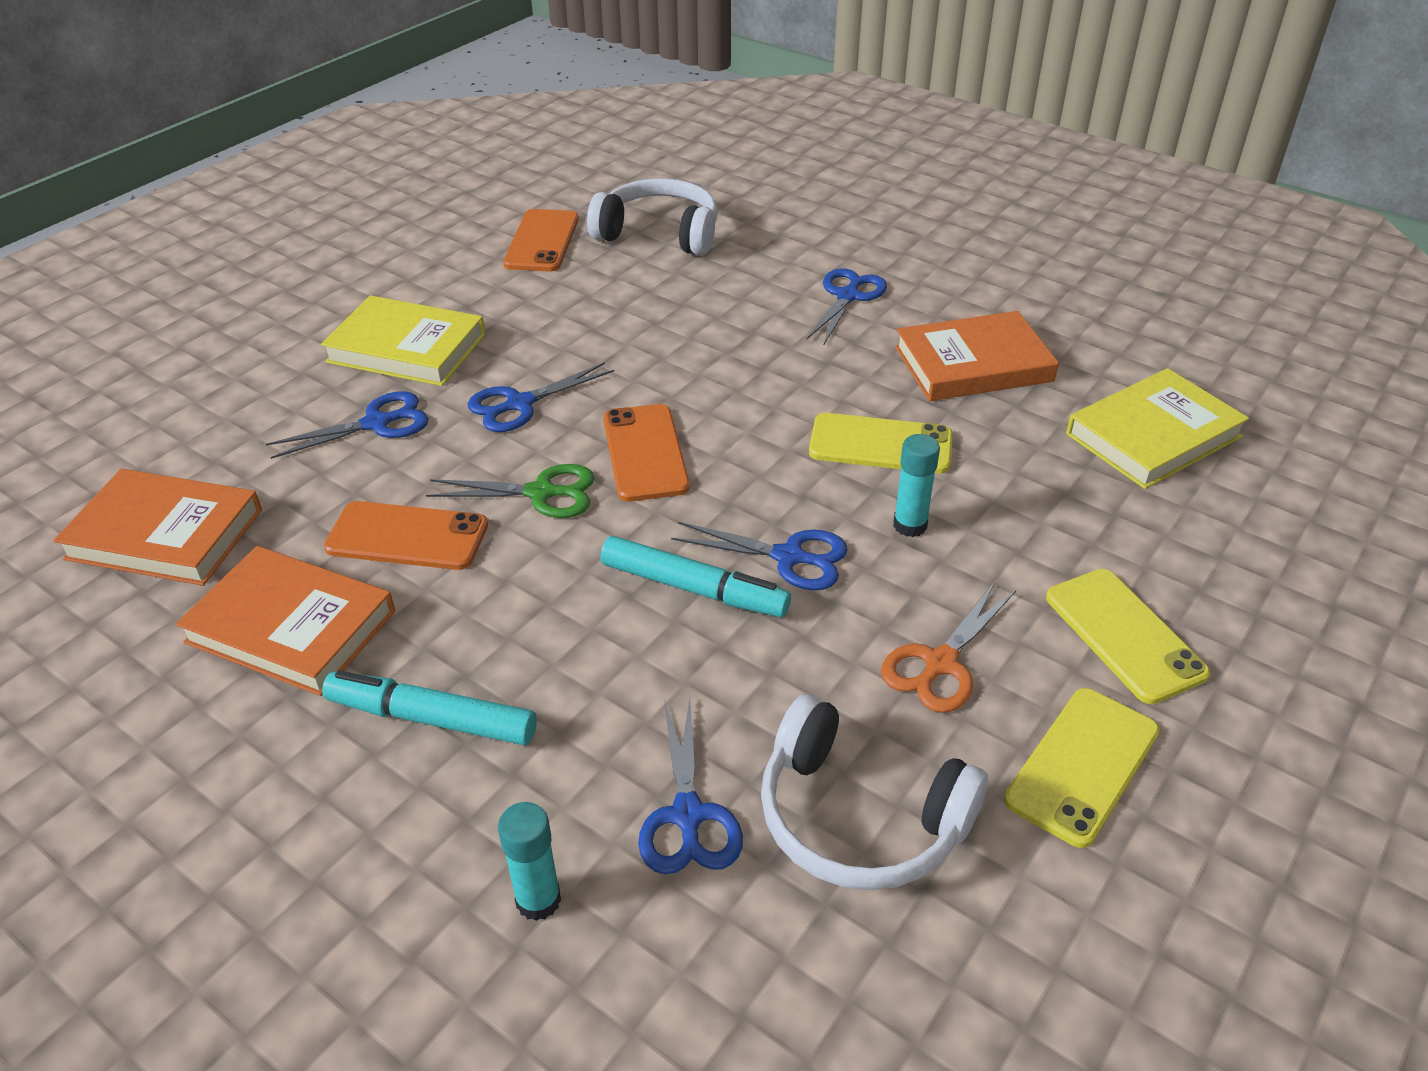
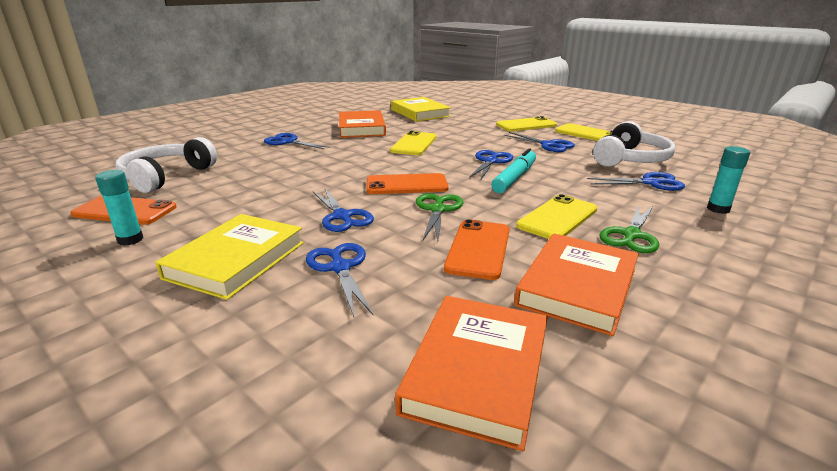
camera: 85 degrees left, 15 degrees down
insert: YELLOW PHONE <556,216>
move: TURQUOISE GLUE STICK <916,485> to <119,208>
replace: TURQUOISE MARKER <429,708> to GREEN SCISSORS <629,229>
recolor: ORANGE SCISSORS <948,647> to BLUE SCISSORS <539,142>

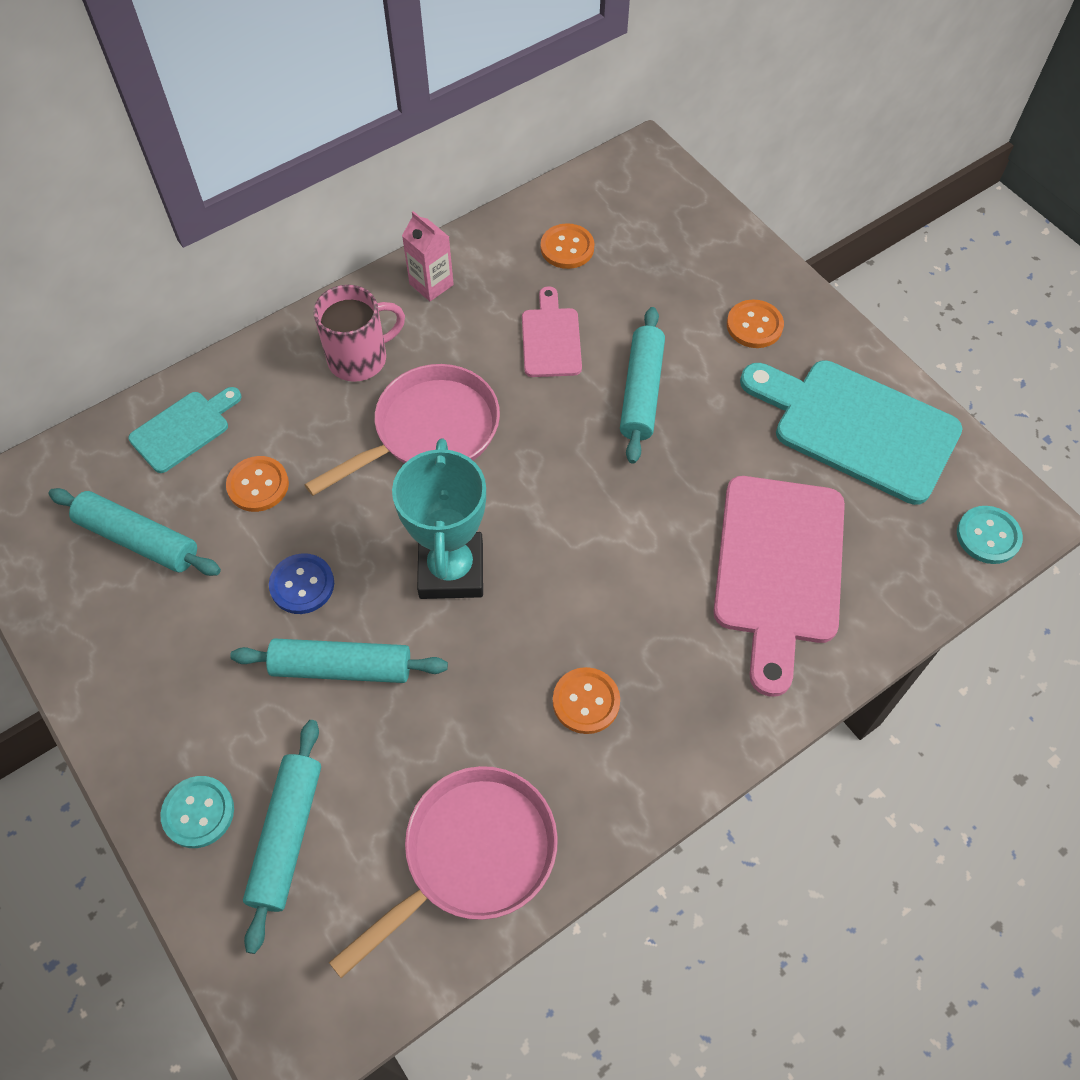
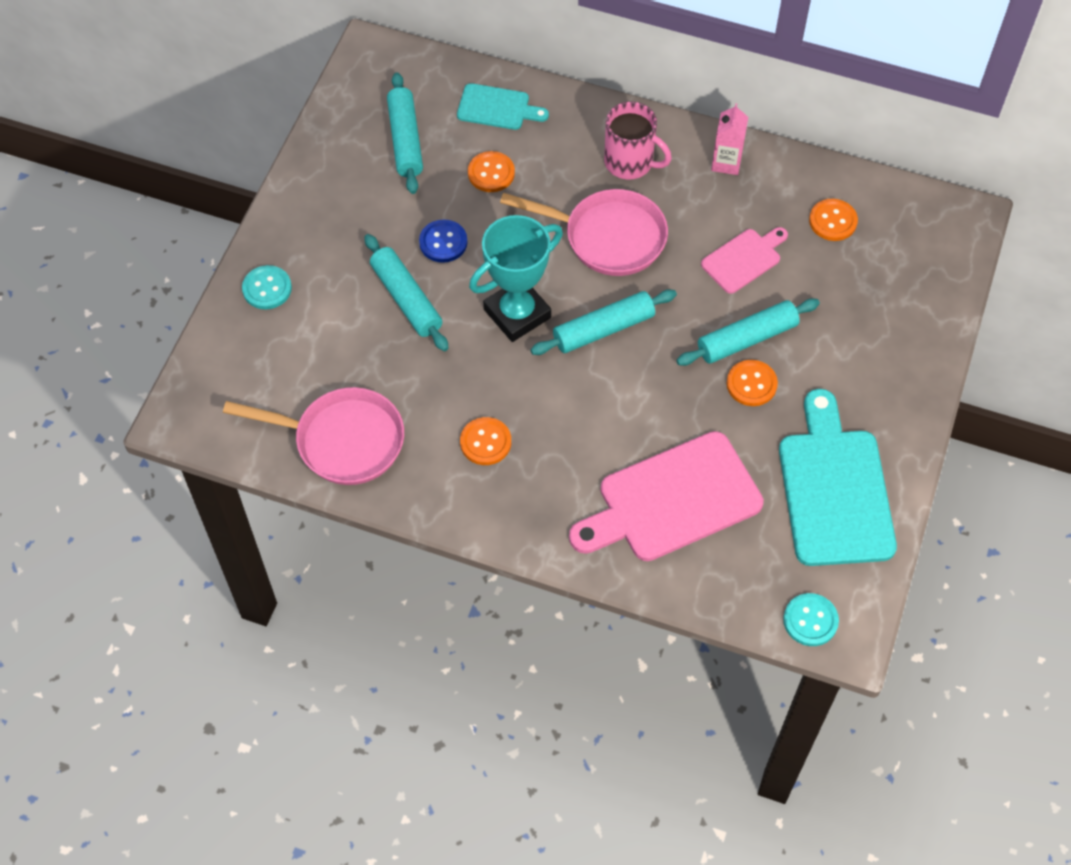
camera: 55 degrees right, 0 degrees up
move: TURQUOISE ROLLING PIN <282,837> to <603,322>; ORANGE BUTTON <755,324> to <752,383>

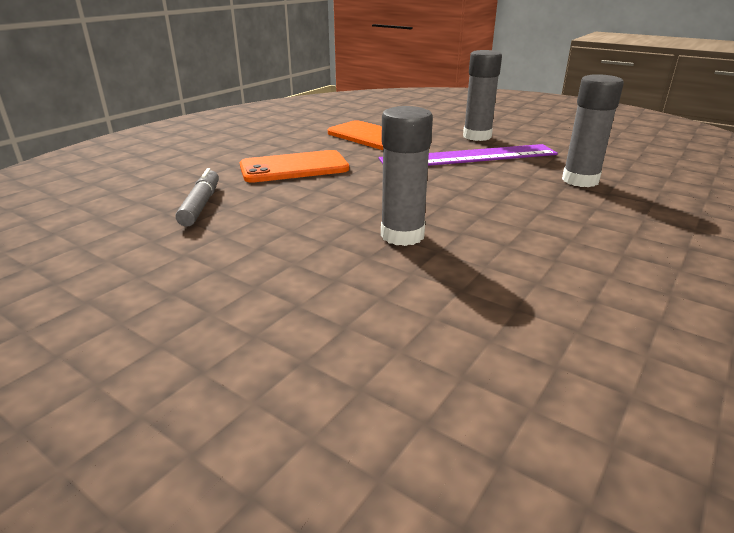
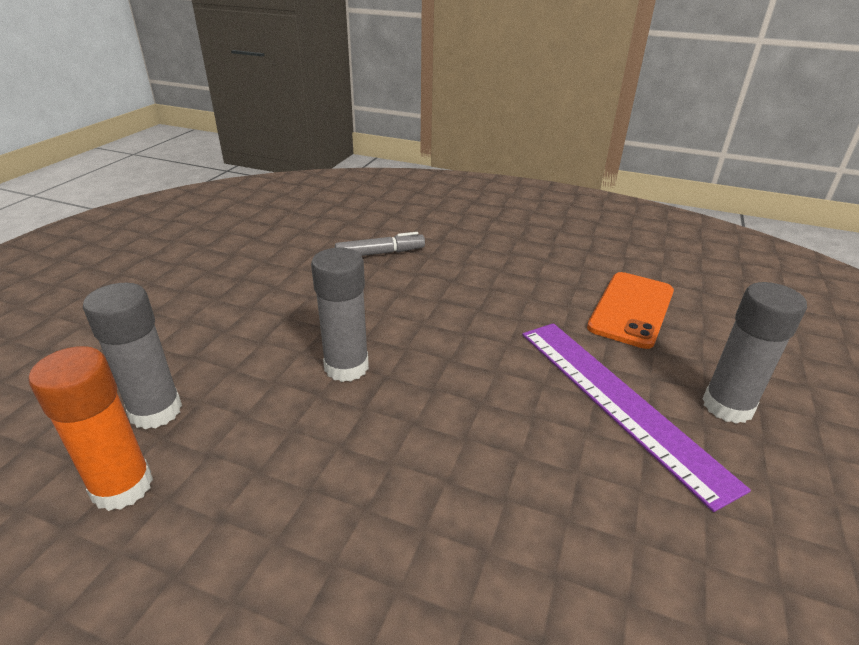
camera: 75 degrees right, 5 degrees up
delete: ORANGE PHONE <294,166>
insert: ORANGE GLUE STICK <91,428>
move: GREY GLUE STICK <593,130> to <132,356>

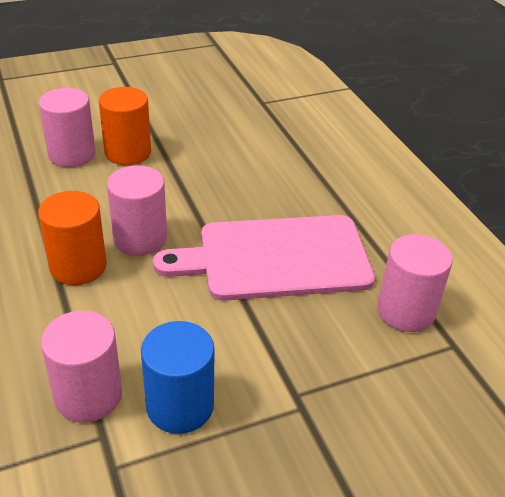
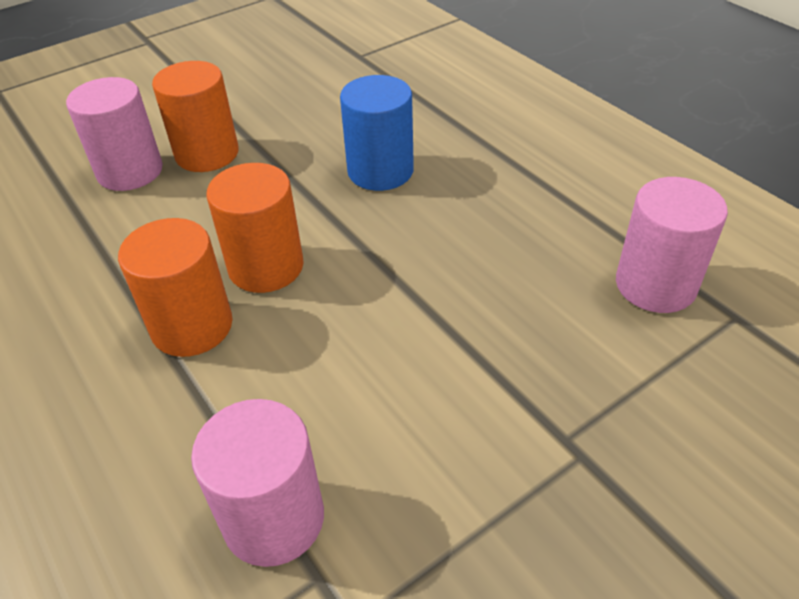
camera: 10 degrees left, 5 degrees up
delete: PINK CUTTING BOARD <264,258>
move: BLUE CYLINDER <177,377> to <377,133>
recolor: PINK CYLINDER <137,210> to ORANGE CYLINDER <255,228>

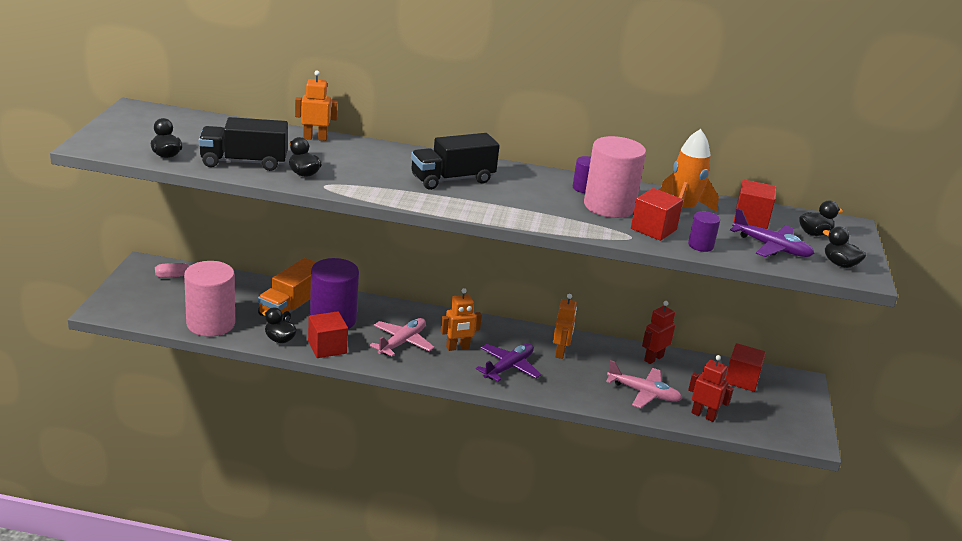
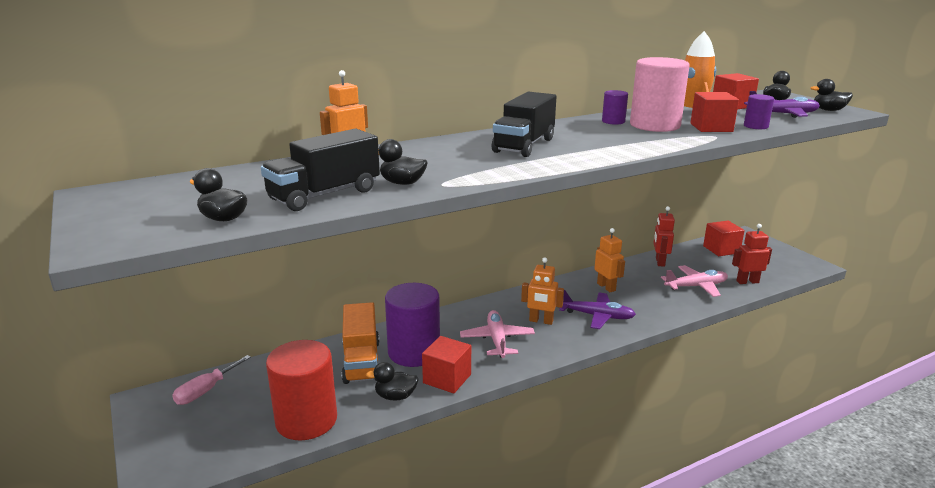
camera: 35 degrees left, 5 degrees down
recolor: PINK CYLINDER <209,299> to RED CYLINDER <301,390>
rotate: ORANGE ROBOT <461,319> = <542,291> 75 degrees clockwise; PURPLE PLANE <508,362> = <597,309> 105 degrees clockwise

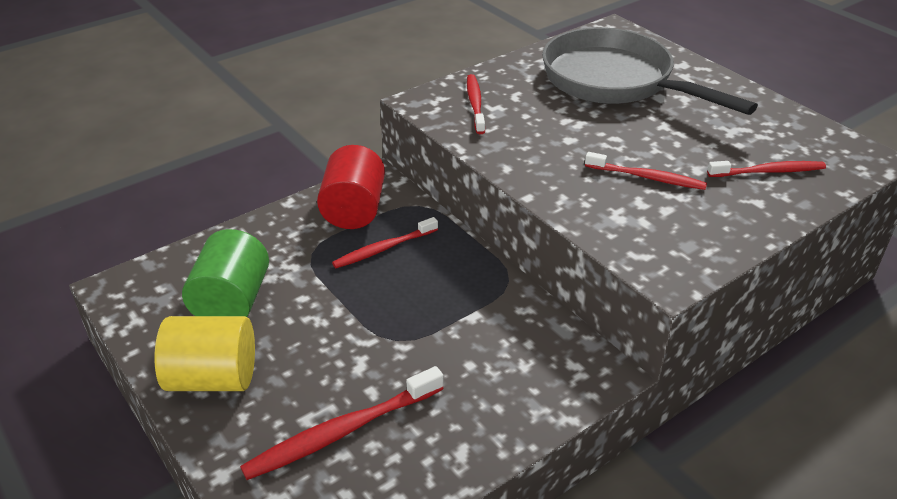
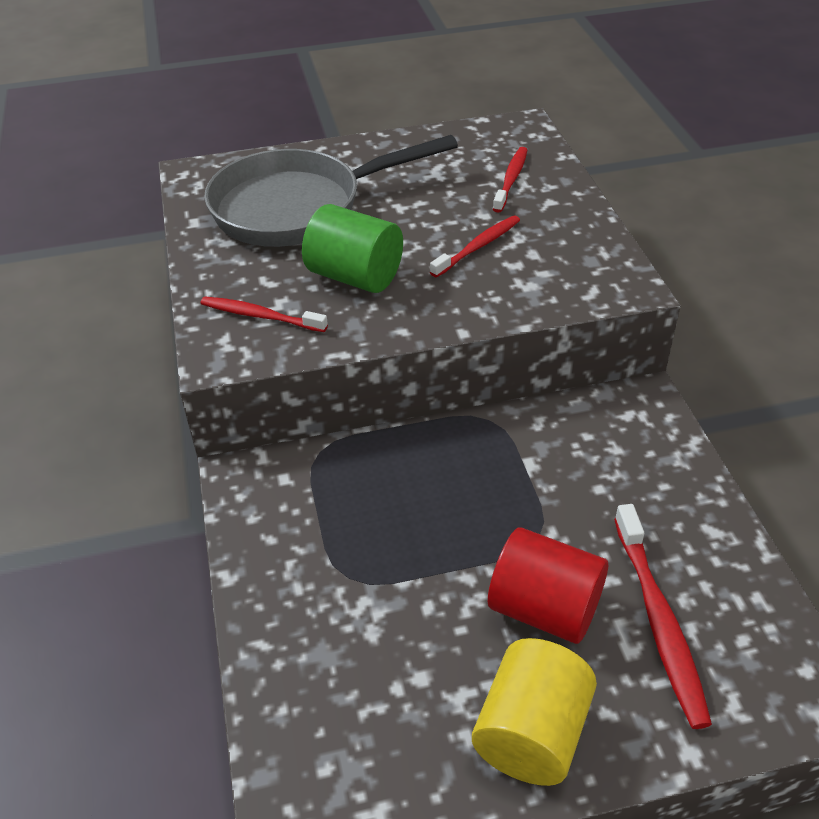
camera: 65 degrees left, 5 degrees up
delete: RED TOOTHBRUSH <385,242>
move: GREEN CYLINDER <225,273> to <352,248>; RED CYLINDER <351,187> to <548,585>

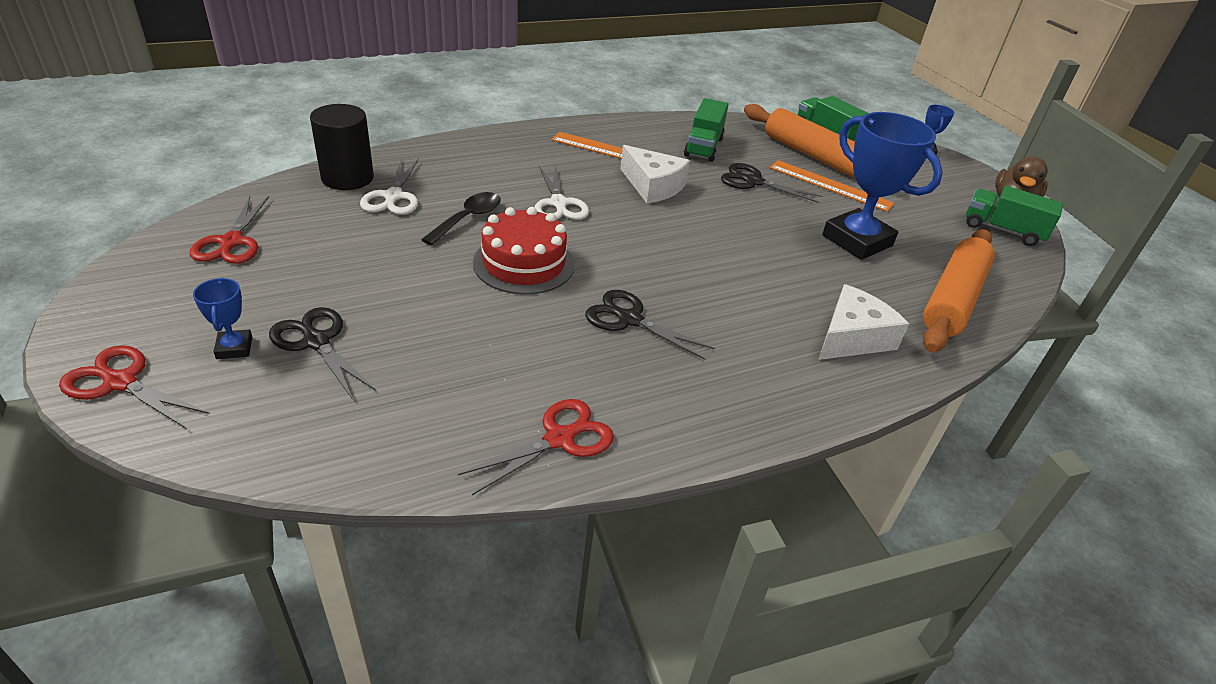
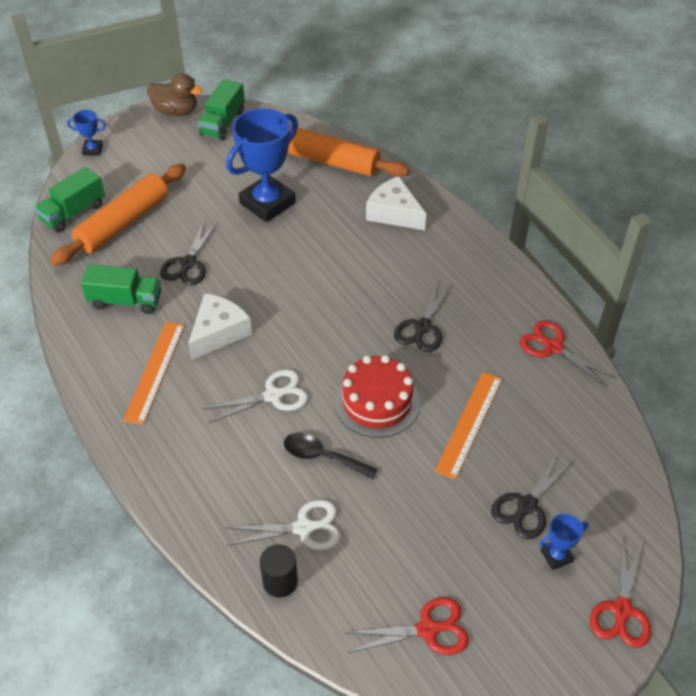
camera: 95 degrees left, 10 degrees up
move: ORANGE RULER <832,186> to <468,426>
resize: BLACK CYLINDER <342,147> = <279,571> x0.64

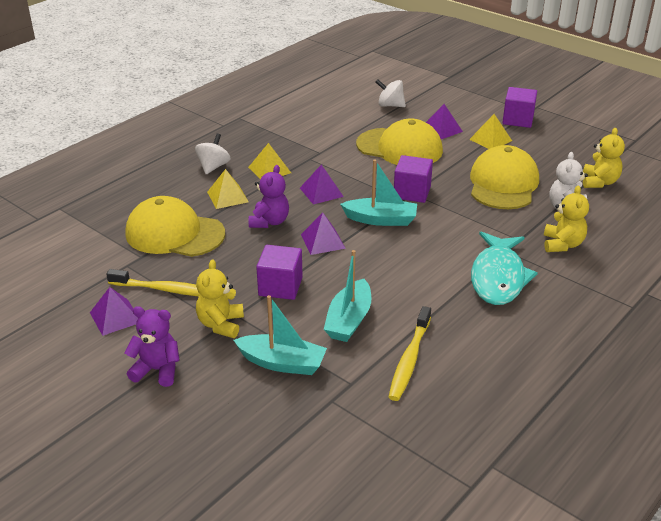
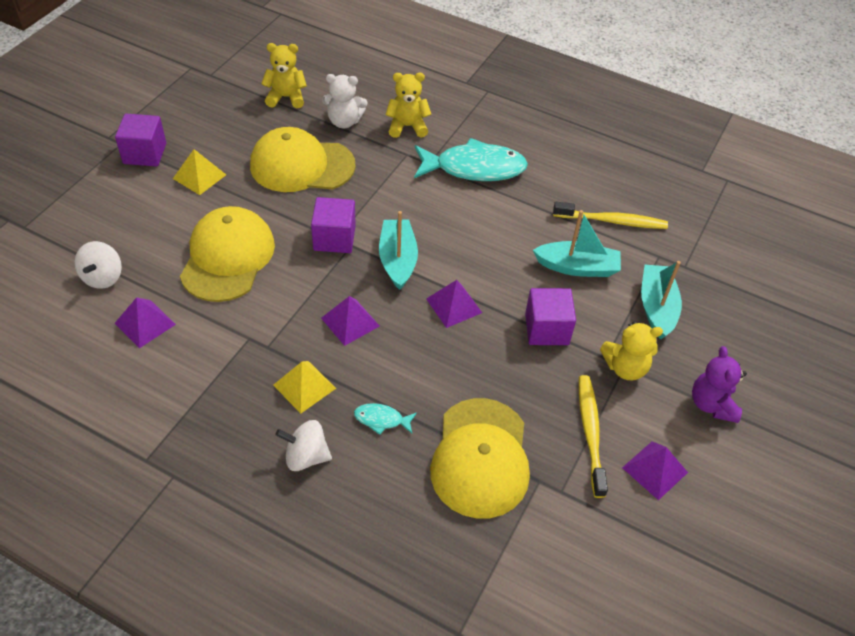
camera: 105 degrees left, 15 degrees up
delete: PURPLE TEDDY BEAR <269,196>
move: PURPLE PYRAMID <444,121> to <145,322>
replace: YELLOW PYRAMID <228,189> to TURQUOISE FISH <385,419>

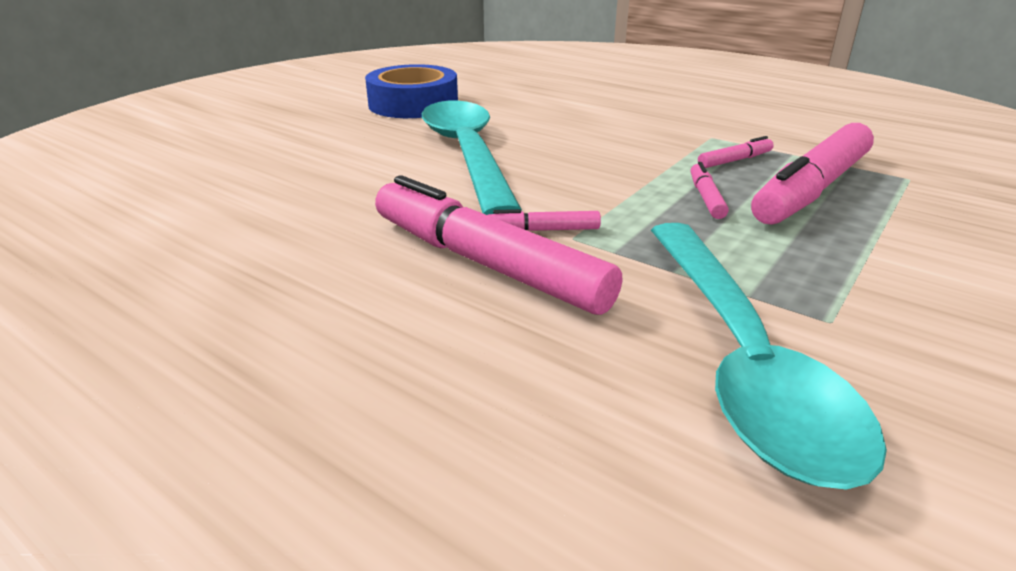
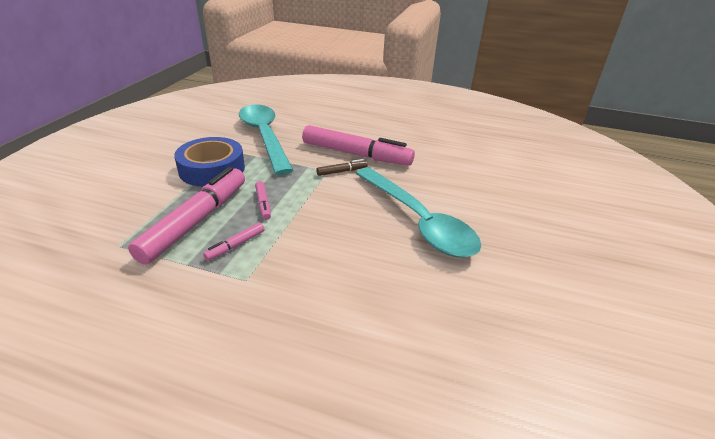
camera: 160 degrees right, 5 degrees up
move: BLUE TAPE <411,91> to <209,162>
recolor: PINK MARKER <544,220> to BROWN MARKER <341,167>

